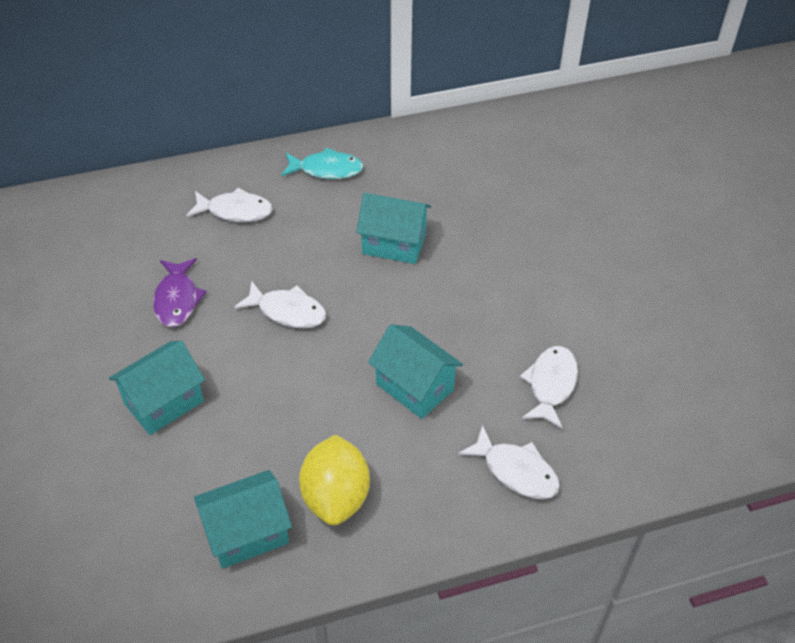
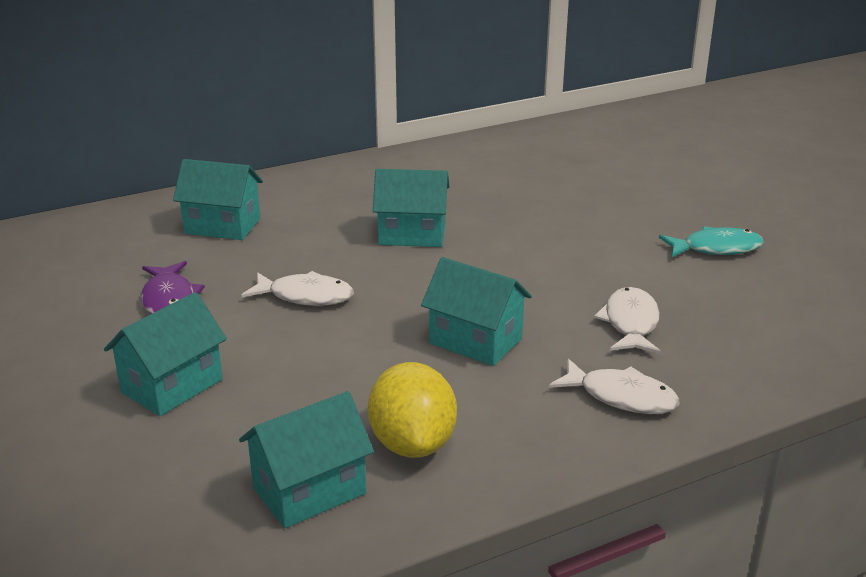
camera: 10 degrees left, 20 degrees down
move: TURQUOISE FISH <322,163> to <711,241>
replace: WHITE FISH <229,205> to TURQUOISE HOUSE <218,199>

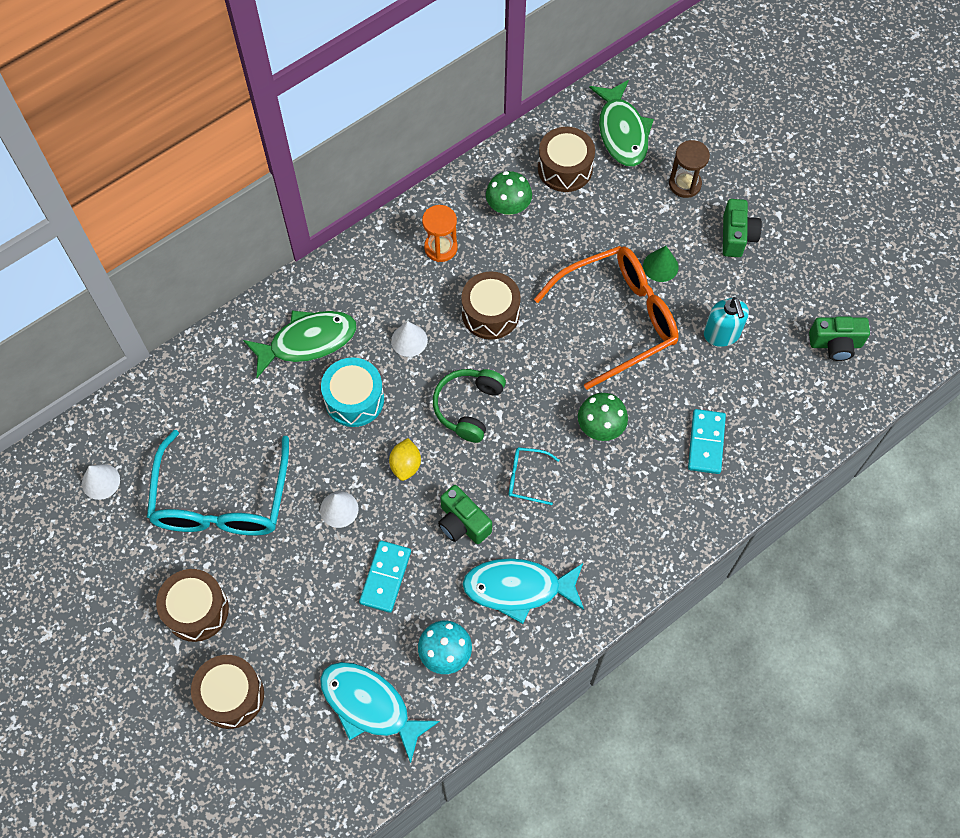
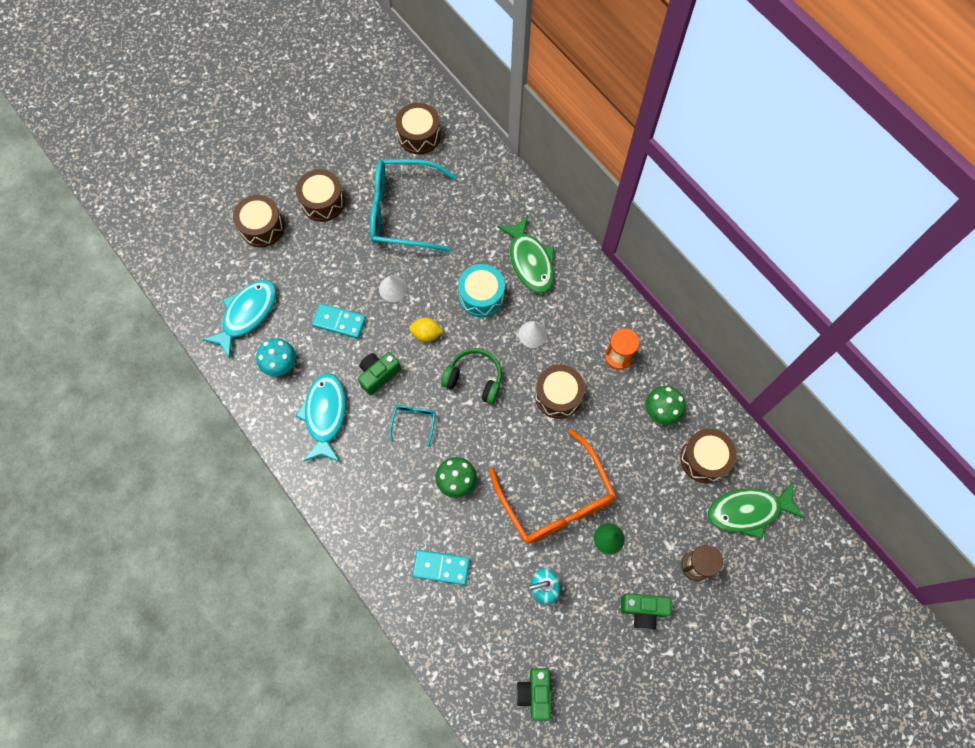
camera: 90 degrees right, 5 degrees up
replace: WHITE CONE <101,482> to BROWN DRUM <418,128>

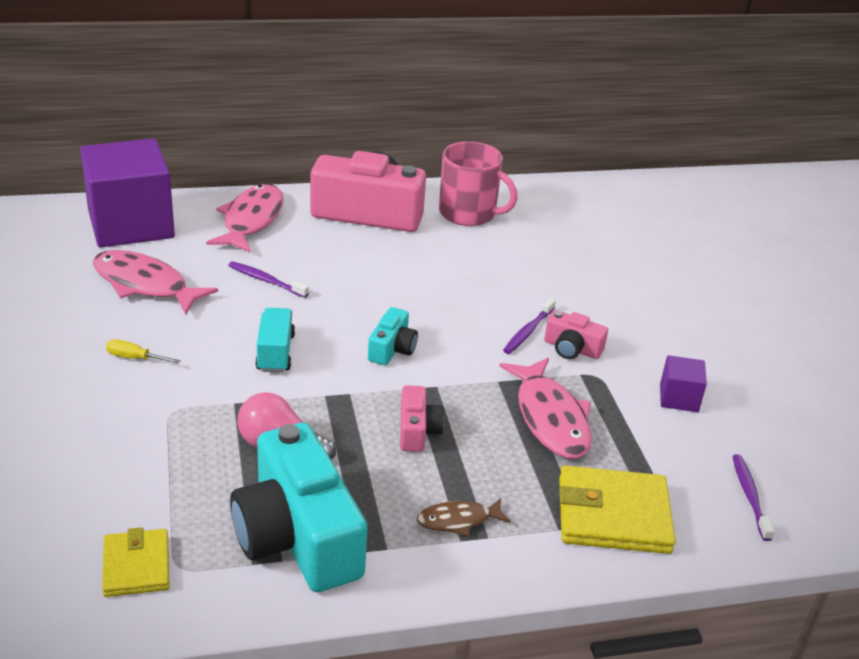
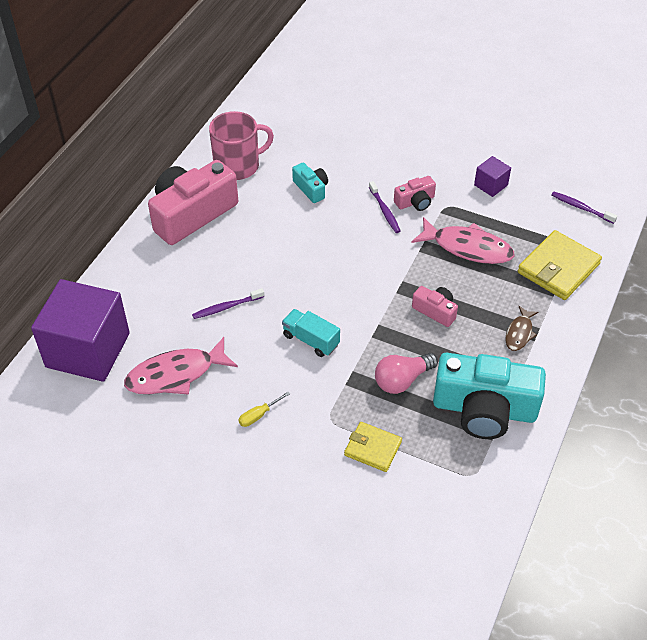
camera: 50 degrees left, 15 degrees up
delete: PINK FISH <245,218>
move: YELLOW WALLET <136,562> to <373,447>; TURQUOISE CAMERA <393,336> to <310,183>

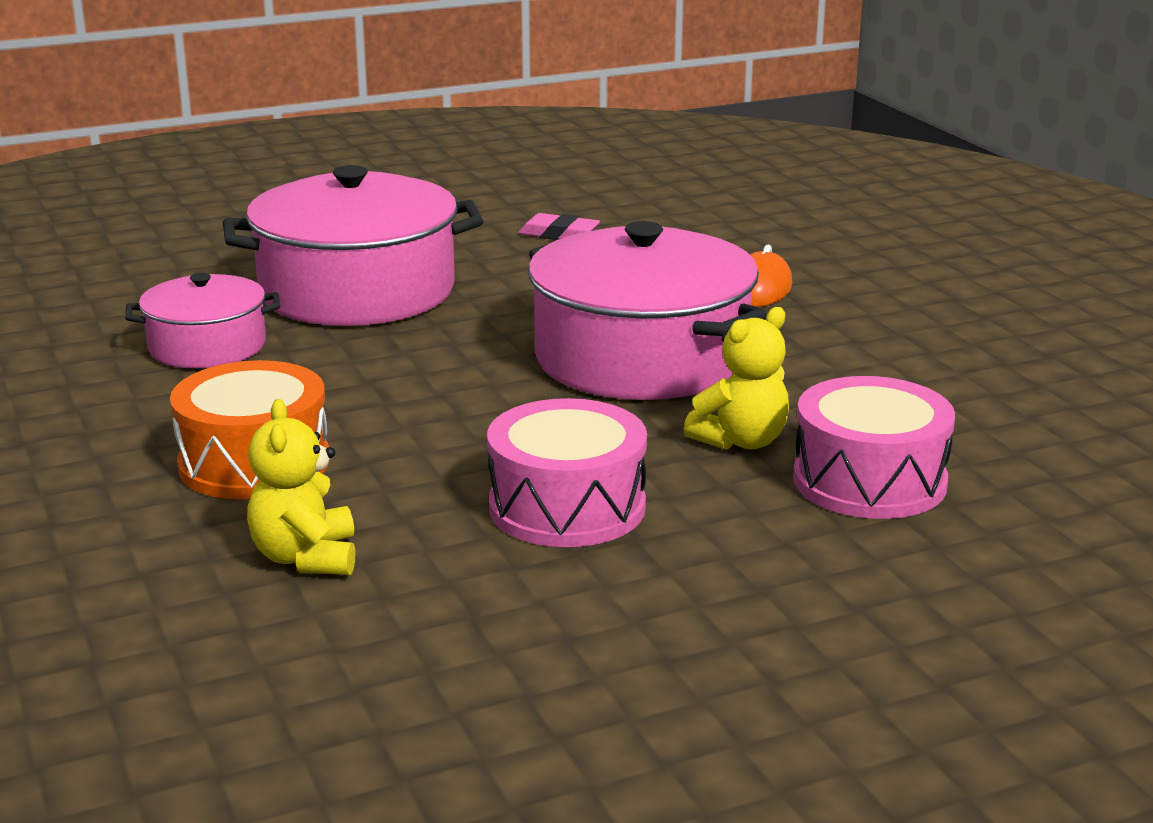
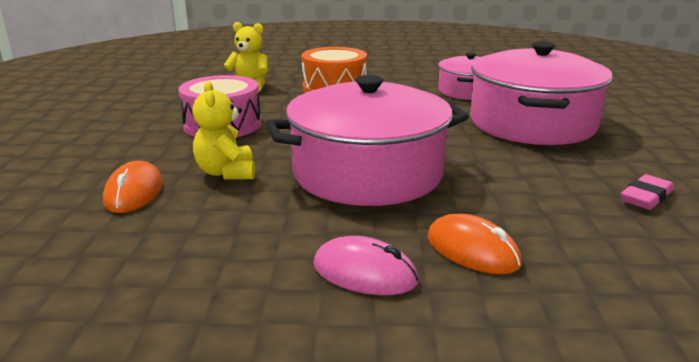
camera: 115 degrees right, 0 degrees up
insert: PINK MOUSE <365,265>
replace: PINK DRUM <874,447> to ORANGE MOUSE <133,187>

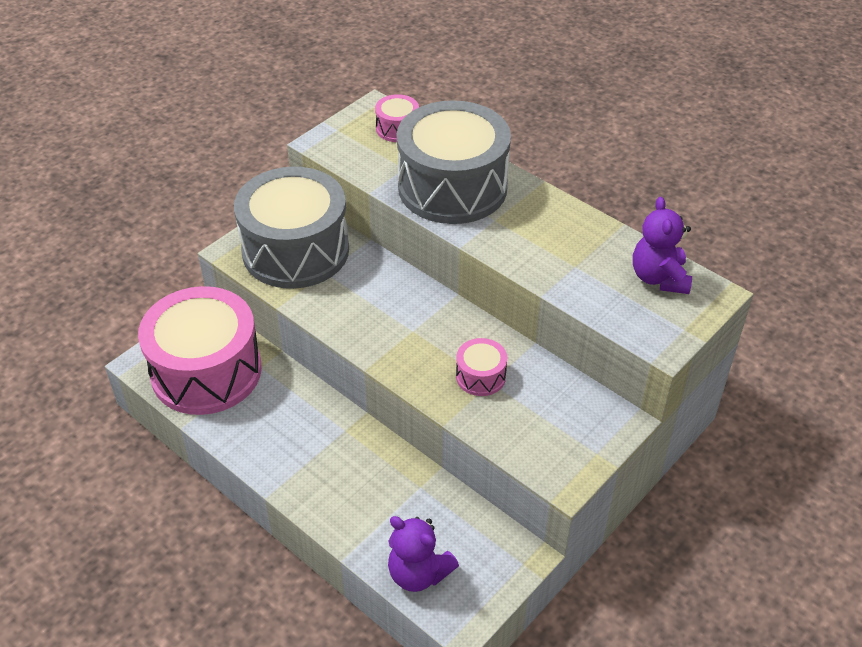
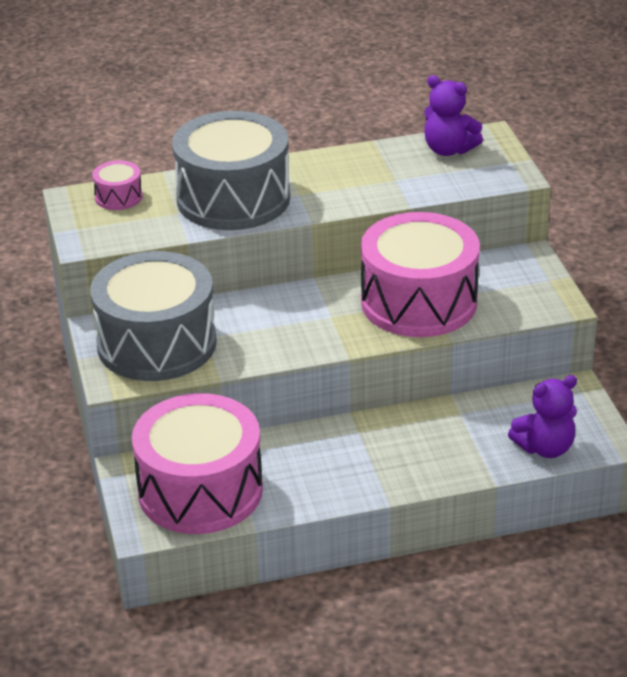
camera: 55 degrees left, 10 degrees down
resize: PINK DRUM <481,367> = <420,274> x2.38

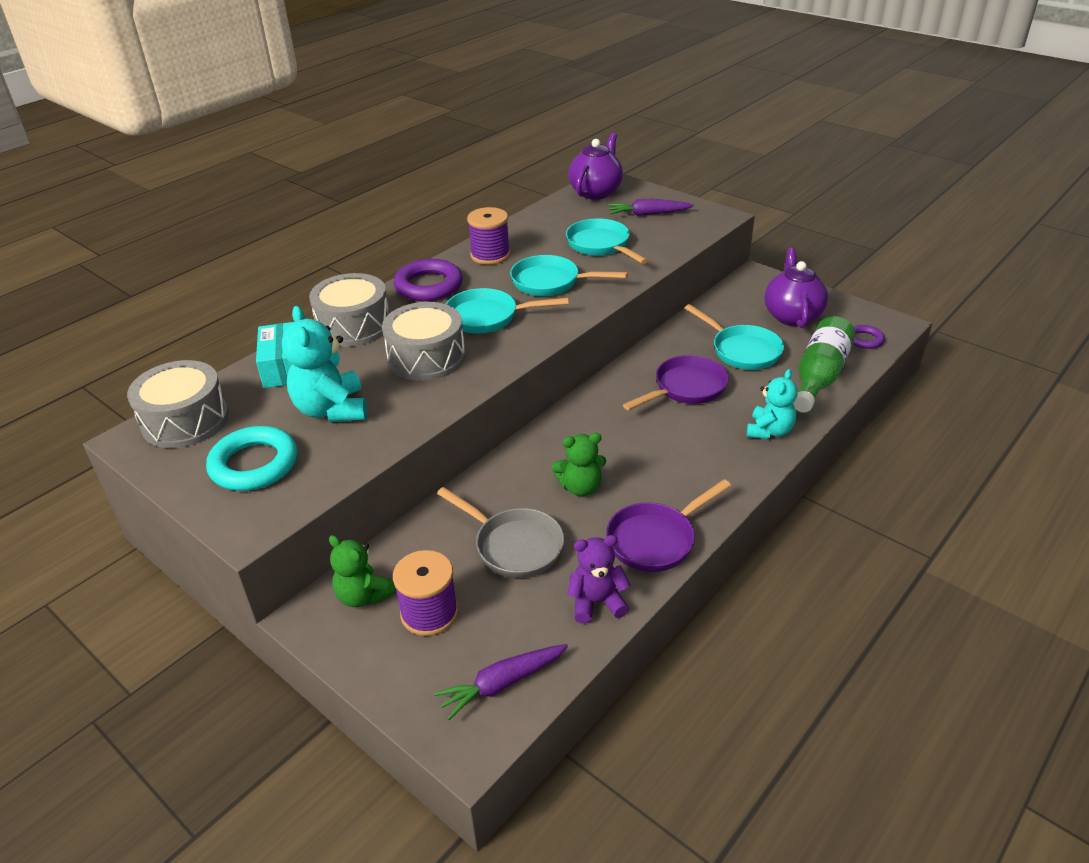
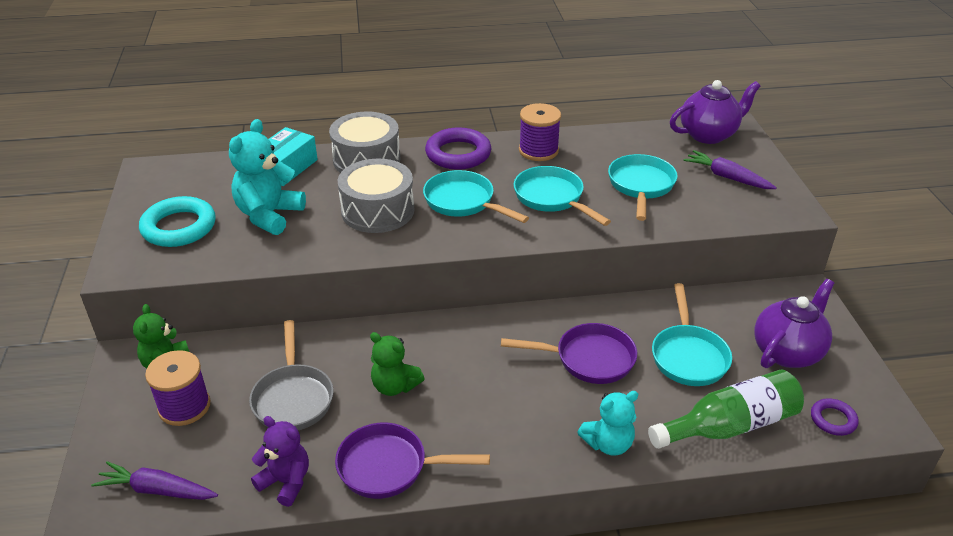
camera: 40 degrees right, 0 degrees up
delete: GREY DRUM <178,404>

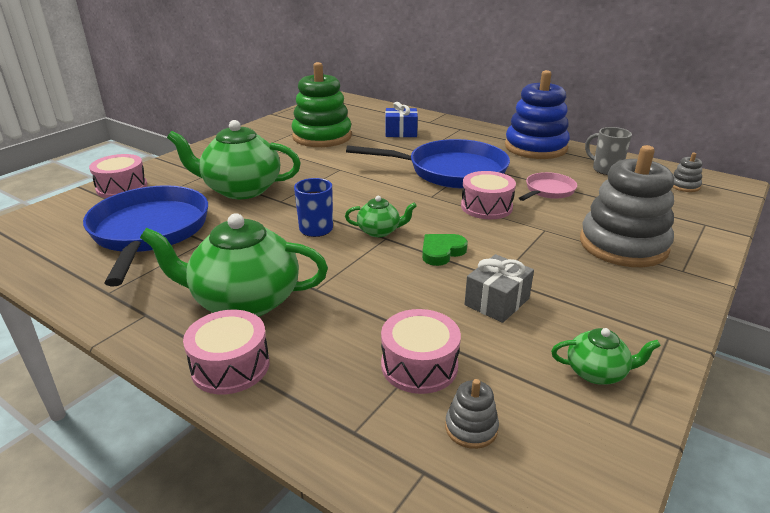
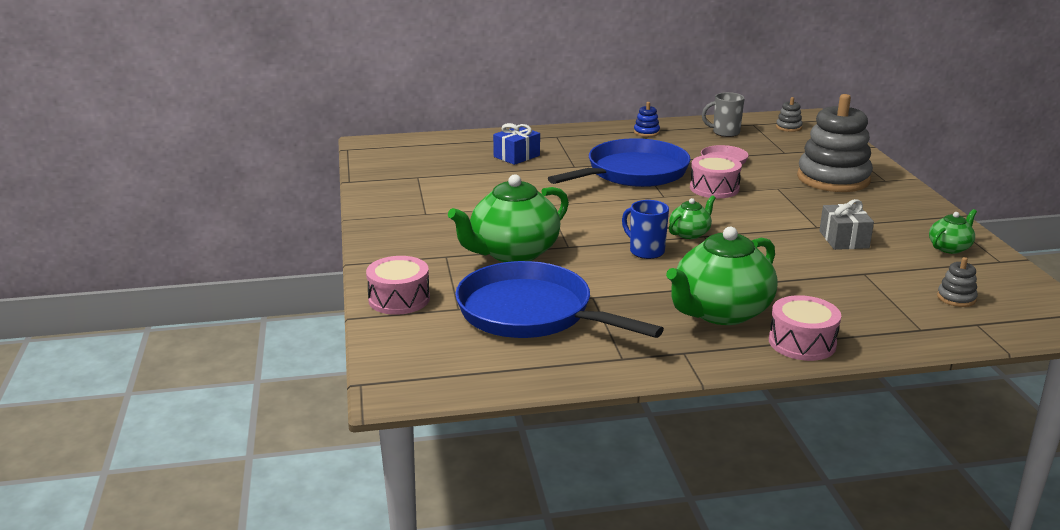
camera: 45 degrees left, 5 degrees down
delete: GREEN STACKING TOY <321,104>; PINK DRUM <421,351>; GREEN HEART <445,250>
resize: BLUE STACKING TOY <537,114> = <647,119> x0.41

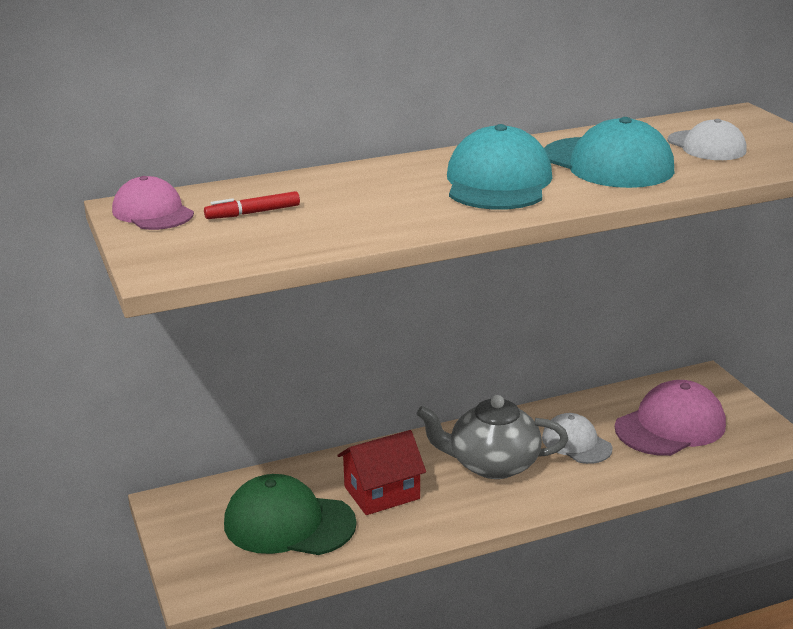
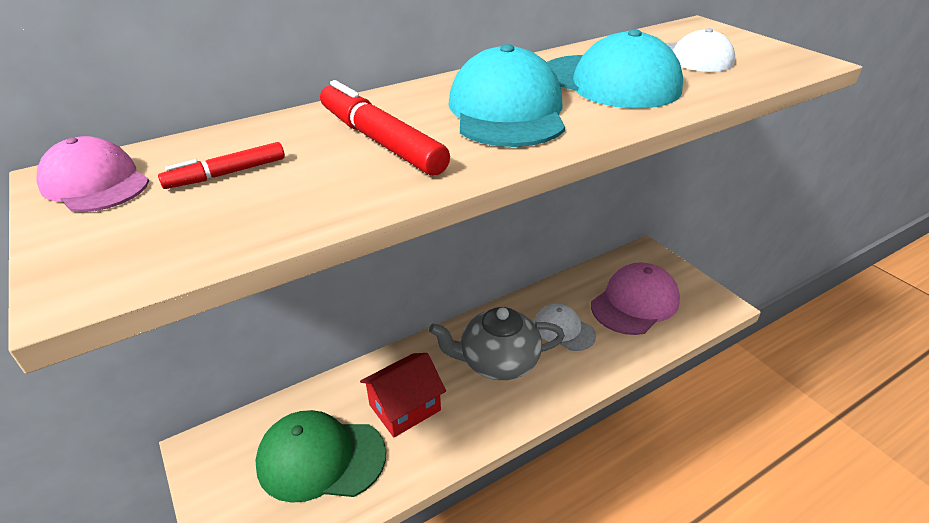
camera: 10 degrees left, 10 degrees up
insert: RED MARKER <385,128>

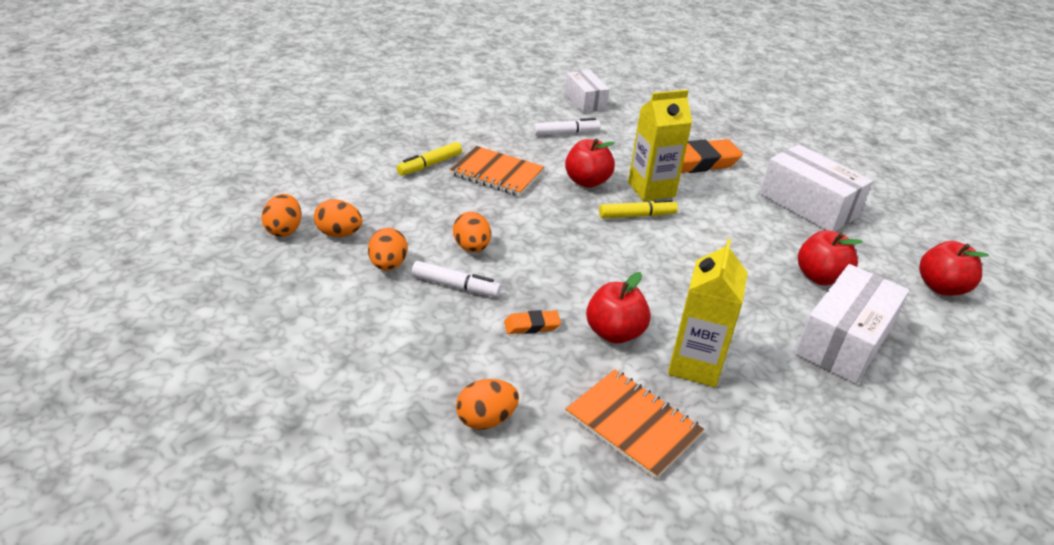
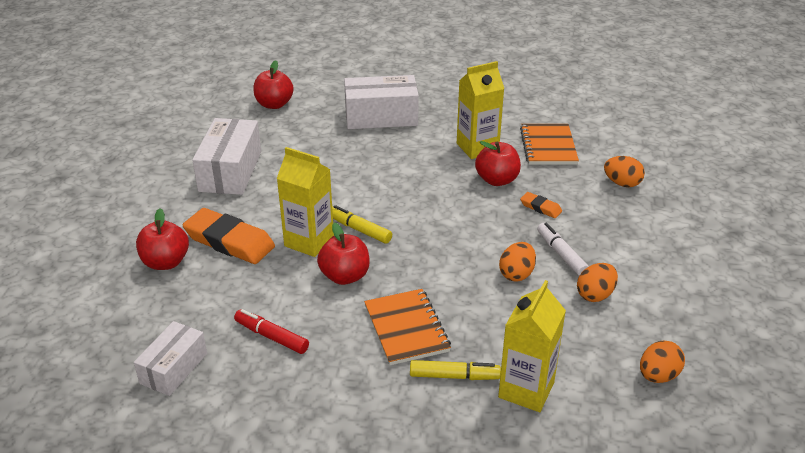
camera: 130 degrees left, 0 degrees up
delete: ORANGE EGG <338,218>
insert: YELLOW CARTON <532,346>
move: RED APPLE <830,258> to <162,239>
recolor: WHITE MARKER <567,127> to RED MARKER <271,331>

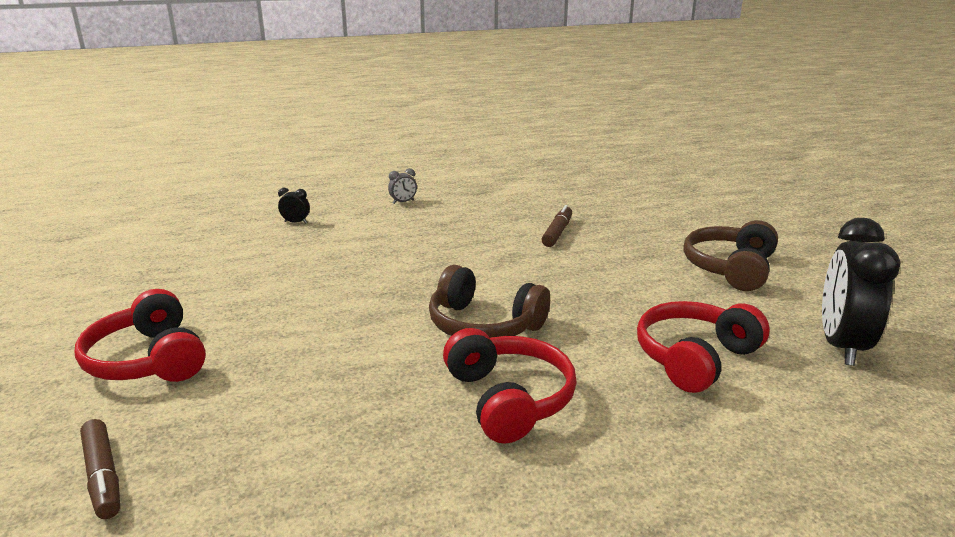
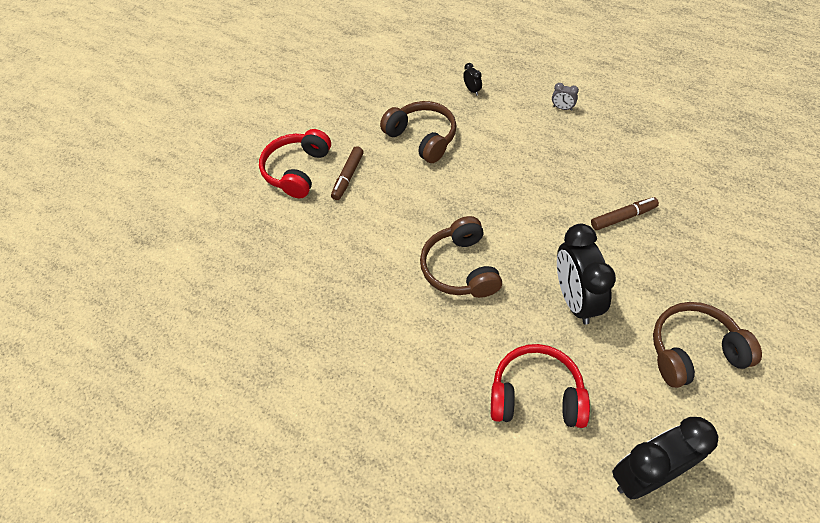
camera: 55 degrees right, 30 degrees up
delete: RED HEADPHONES <510,386>
insert: BROWN HEADPHONES <418,132>; BLACK CLOCK <586,274>
move: BROWN MARKER <100,469> to <347,173>

